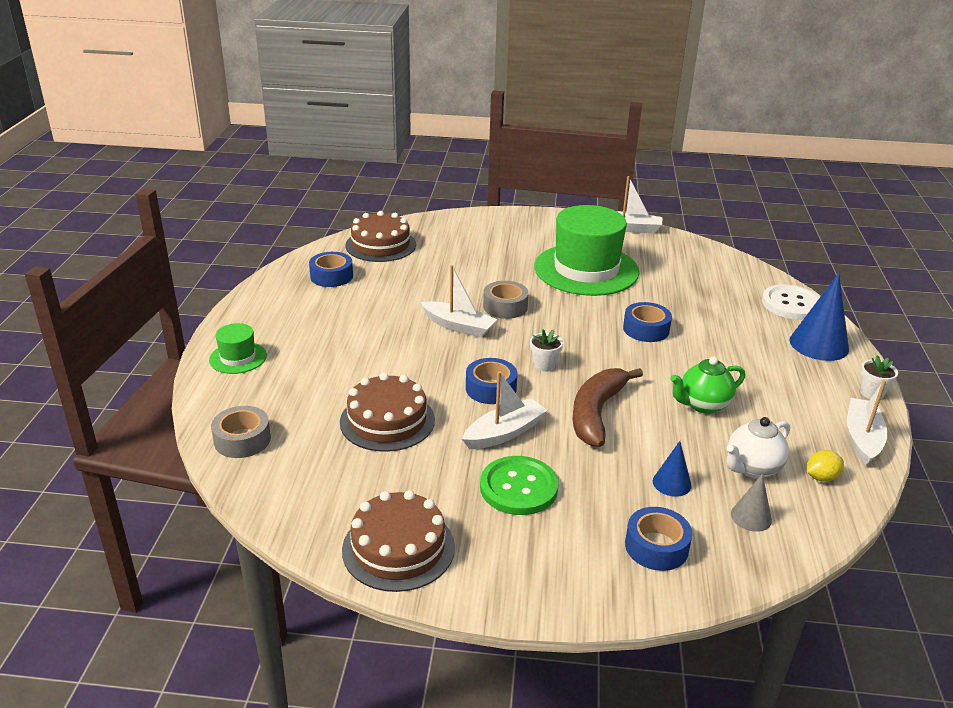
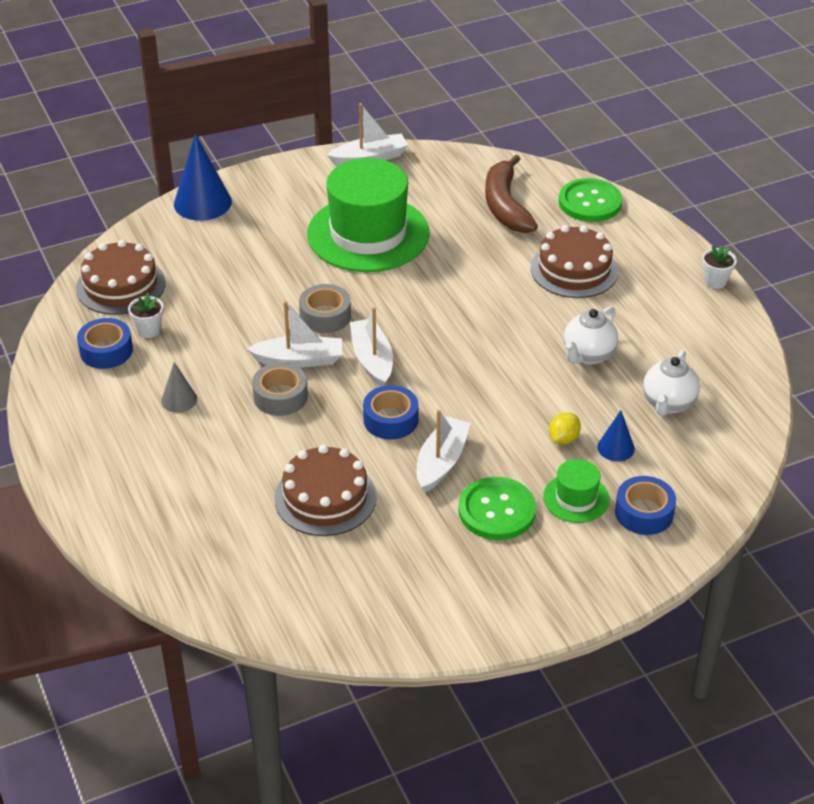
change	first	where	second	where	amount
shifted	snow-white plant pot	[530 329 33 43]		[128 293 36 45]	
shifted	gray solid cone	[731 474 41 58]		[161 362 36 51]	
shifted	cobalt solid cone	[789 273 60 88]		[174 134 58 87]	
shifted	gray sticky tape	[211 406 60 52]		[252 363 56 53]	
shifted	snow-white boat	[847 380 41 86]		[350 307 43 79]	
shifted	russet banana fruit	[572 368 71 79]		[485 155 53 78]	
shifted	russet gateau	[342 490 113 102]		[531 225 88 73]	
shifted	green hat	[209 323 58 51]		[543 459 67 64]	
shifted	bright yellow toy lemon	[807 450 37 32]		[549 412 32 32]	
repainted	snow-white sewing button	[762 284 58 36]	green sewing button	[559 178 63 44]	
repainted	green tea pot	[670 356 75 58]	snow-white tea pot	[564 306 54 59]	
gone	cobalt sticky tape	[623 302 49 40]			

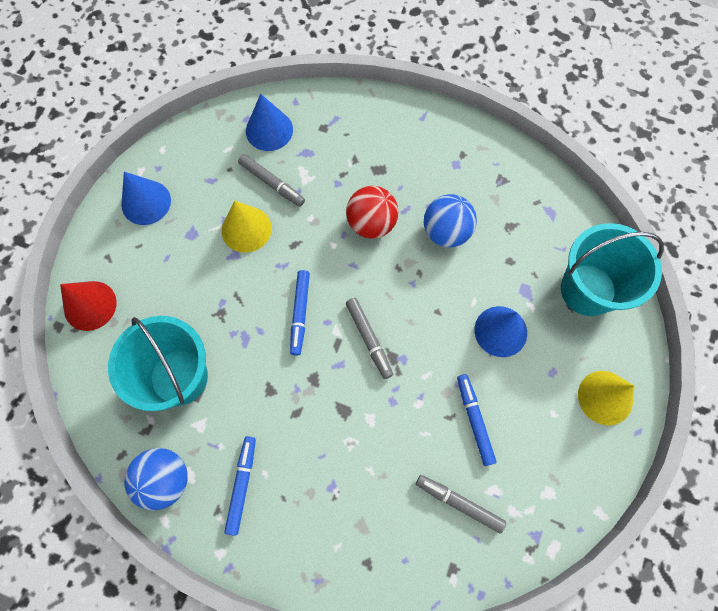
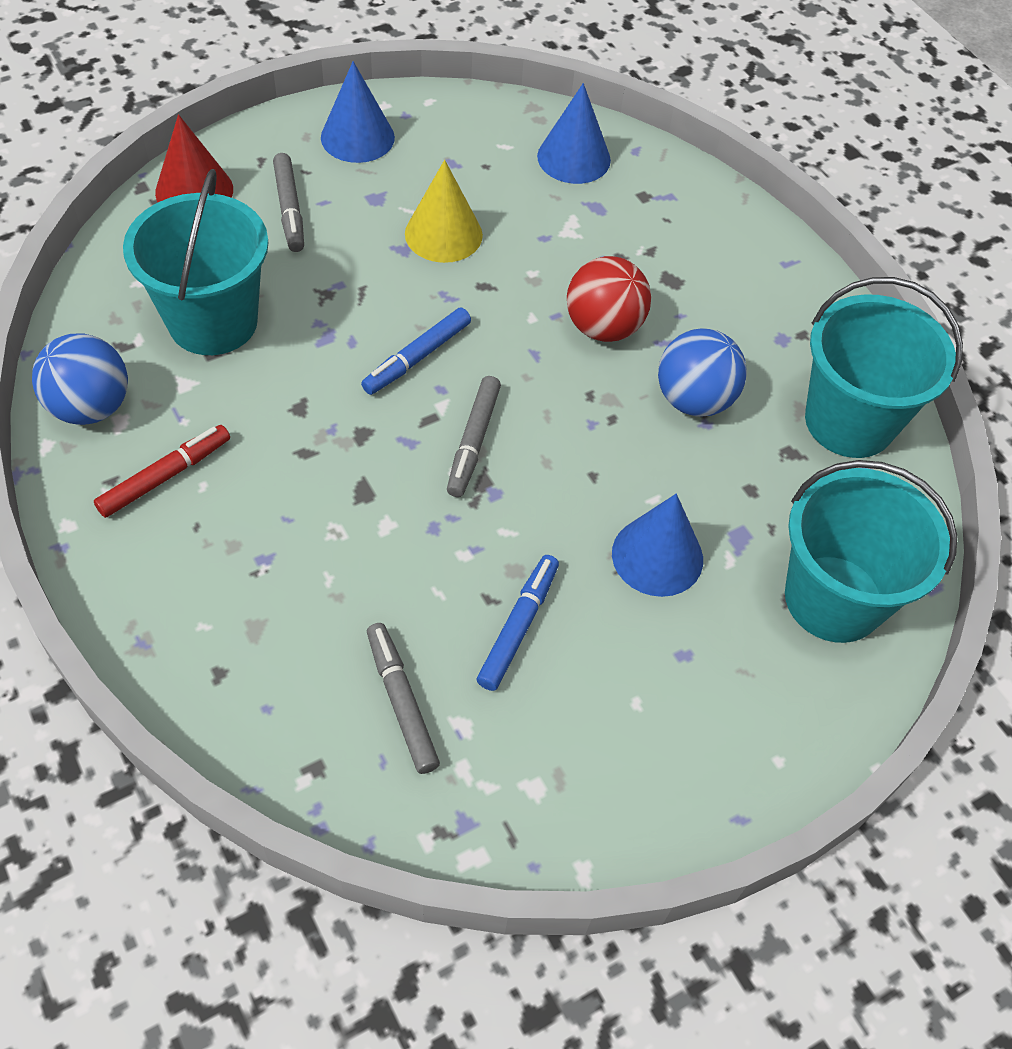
change	first	where	second	where	amount
repainted	cobalt marker	[224 436 32 100]	crimson marker	[94 425 136 93]	
shifted	gray marker	[238 154 67 53]		[273 153 31 99]	
new			teal bucket	[805 277 158 181]	
gone	bright yellow solid cone	[578 371 56 54]			

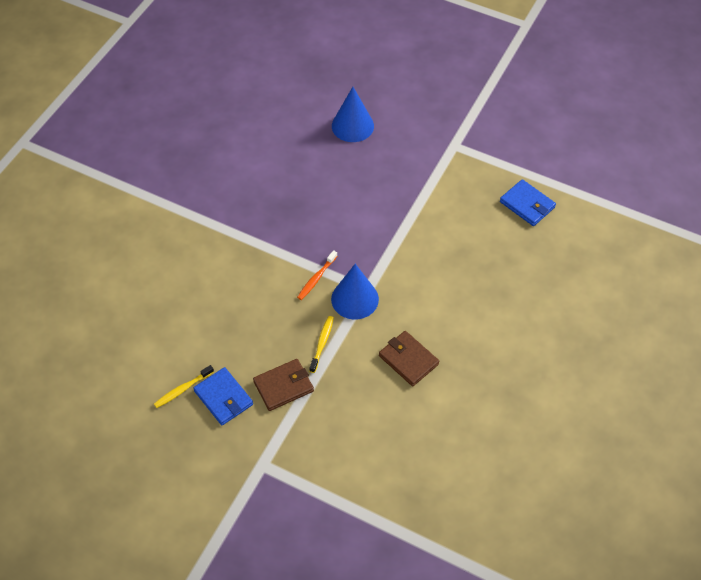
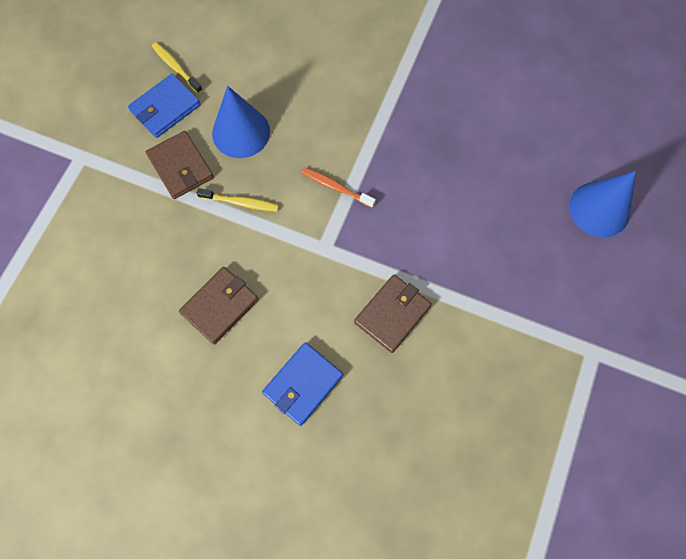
change	first	where	second	where	amount
shifted	cobalt solid cone	[331 264 48 56]		[212 86 58 72]	
shifted	cobalt wallet	[500 179 56 47]		[262 342 81 84]	
new			russet wallet	[354 275 78 78]	

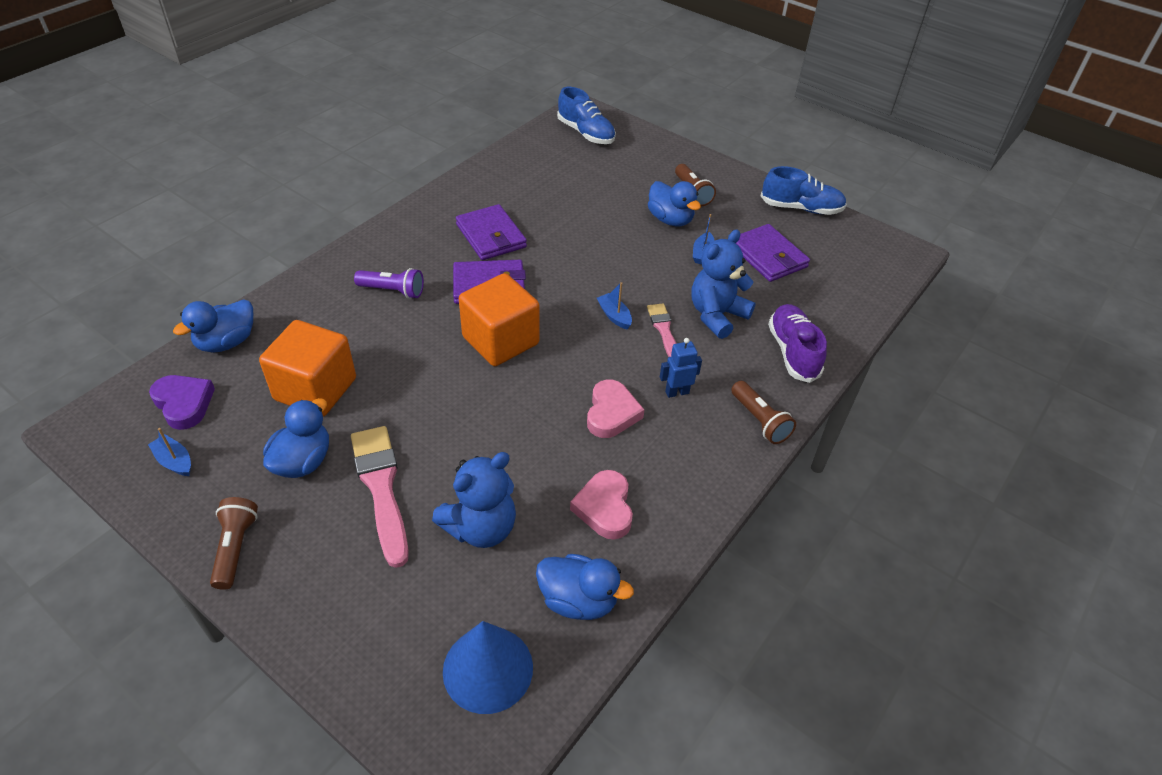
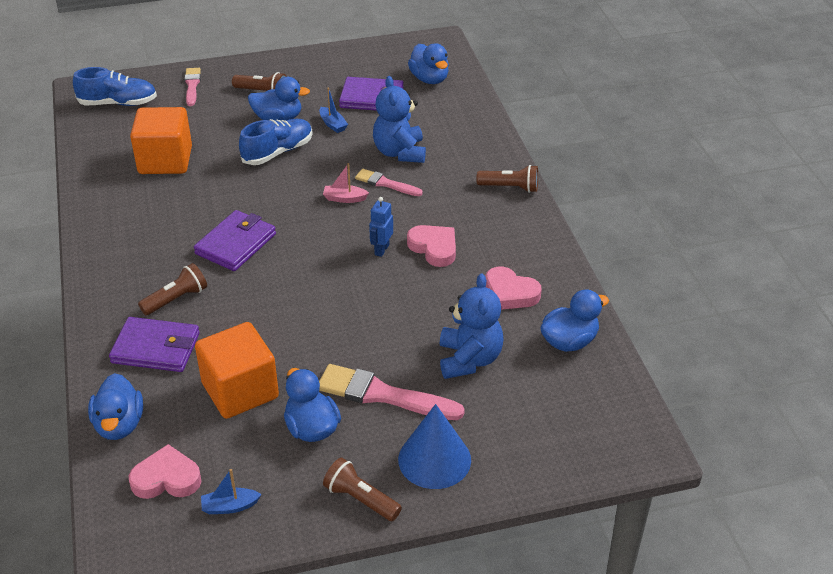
change	first	where	second	where	amount
shifted	purple wallet	[456 204 71 56]		[109 317 91 55]	
repainted	purple heart	[149 375 66 55]	rose-pink heart	[129 444 73 55]	
shifted	orange-coloured block	[459 273 80 93]		[130 107 62 67]	
repainted	purple torch	[354 268 70 31]	russet torch	[138 263 69 52]	
new			rose-pink paint brush	[185 68 16 38]	
shifted	cobalt shoe	[761 166 86 49]		[239 119 74 46]	
repainted	cobalt boat	[597 282 35 47]	rose-pink boat	[323 163 46 40]	
shifted	cobalt toy robot	[660 338 42 60]		[369 197 24 60]	
shifted	cobalt solid cone	[443 621 90 93]		[398 404 73 85]	
new			cobalt rubber duck	[408 43 41 41]	
gone	purple shoe	[768 304 59 79]			

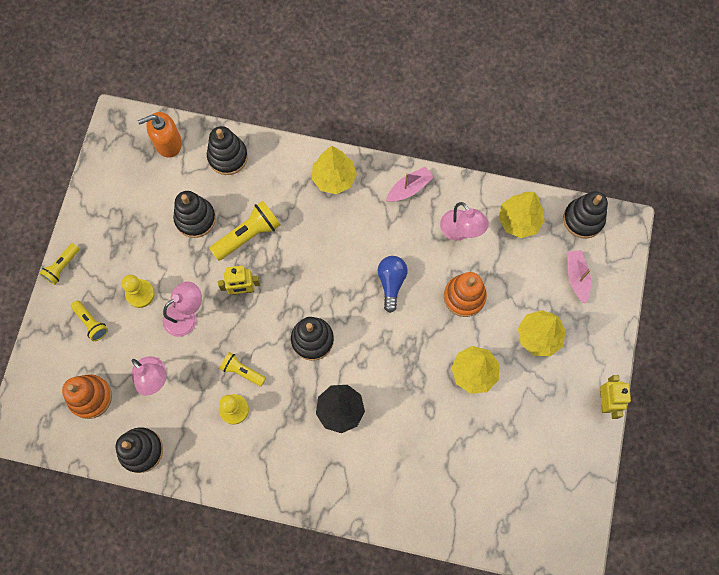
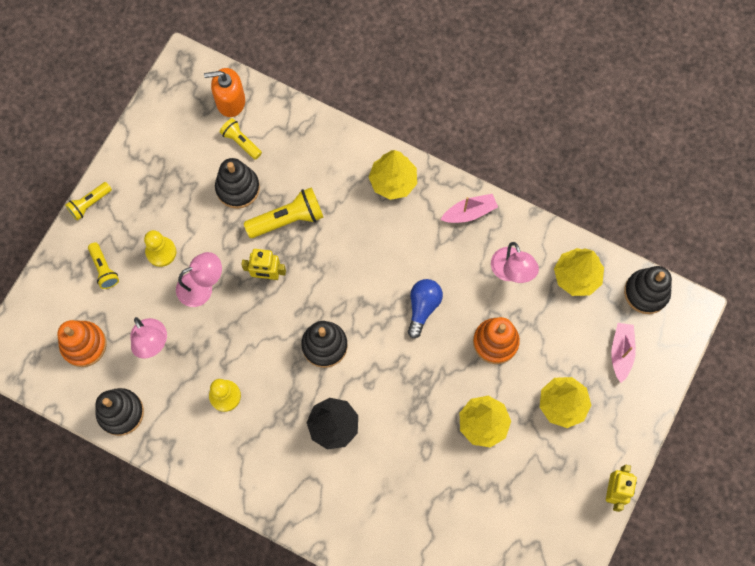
change	first	where	second	where	amount
shifted	bright yellow torch	[220 352 46 34]		[220 118 42 42]	
gone	ebony stacking rings	[207 126 41 49]			

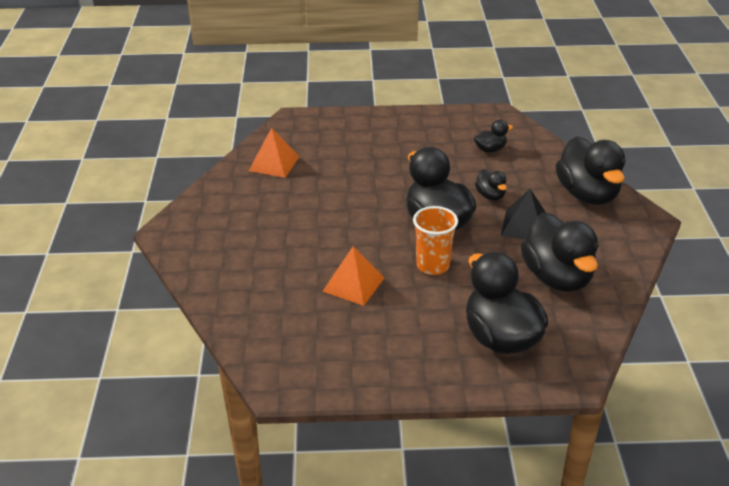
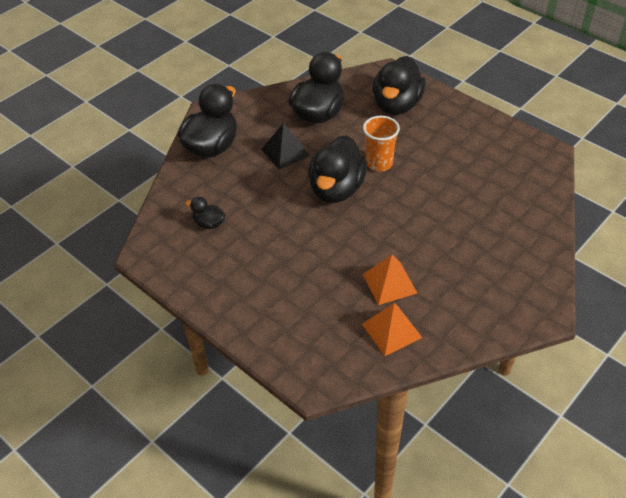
change	first	where	second	where	amount
shifted	orange-coloured pyramid shape	[322 246 63 60]		[363 255 54 50]	
gone	ebony rubber duck	[475 169 32 32]			

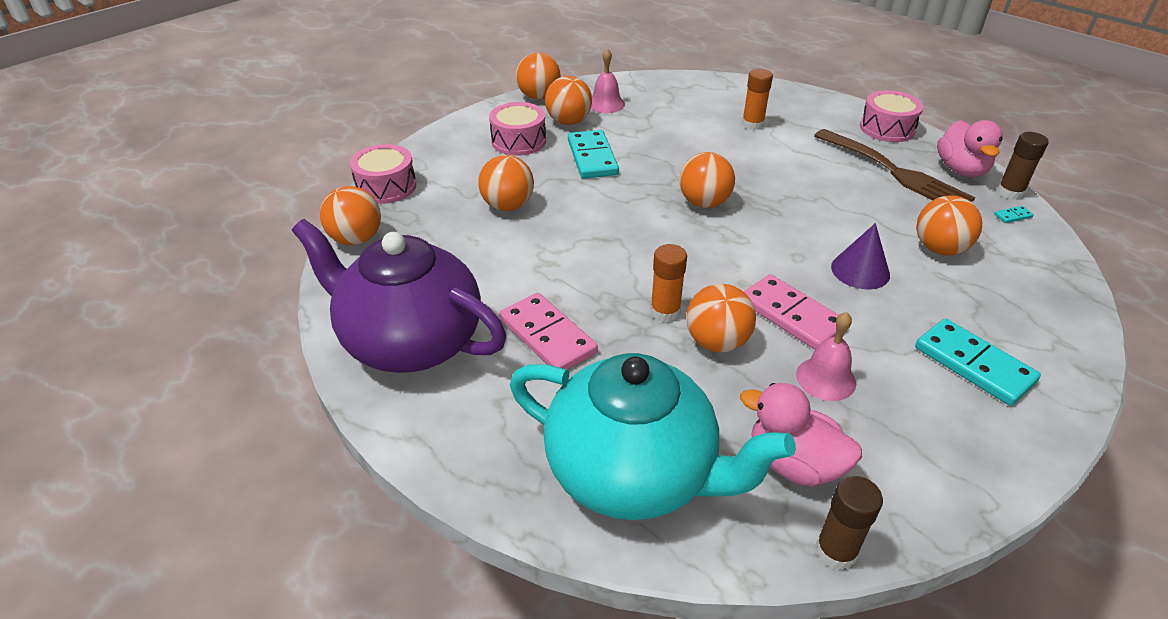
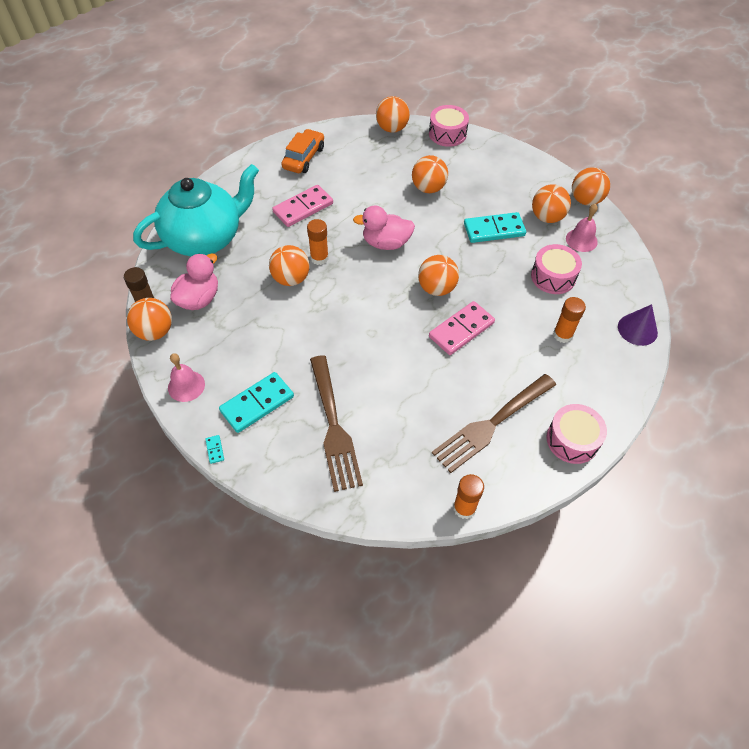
change	first	where	second	where	amount
shifted	orange-coloured sphere	[916 196 66 59]		[127 298 45 43]	
rotated	teal tea pot	[510 353 286 167]		[133 164 126 92]	150 degrees counterclockwise
shifted	rose-pink school bell	[796 312 60 89]		[168 353 37 49]	
shifted	teal domino tile	[994 206 40 17]		[205 435 19 29]	
swapped	purple tea pot	[292 219 214 154]	orange-coloured automobile	[281 129 43 44]	
new			russet dinner fork	[310 355 53 137]	
shifted	rose-pink rubber duck	[937 120 66 57]		[353 206 62 44]	
shifted	rose-pink domino tile	[743 274 96 76]		[429 301 66 54]	
repainted	russet stick of glue	[997 132 52 68]	orange-coloured stick of glue	[453 474 31 45]	
shifted	rose-pink snare drum	[489 102 57 53]		[531 244 51 50]	
shifted	purple solid cone	[831 223 59 66]		[618 304 40 42]	

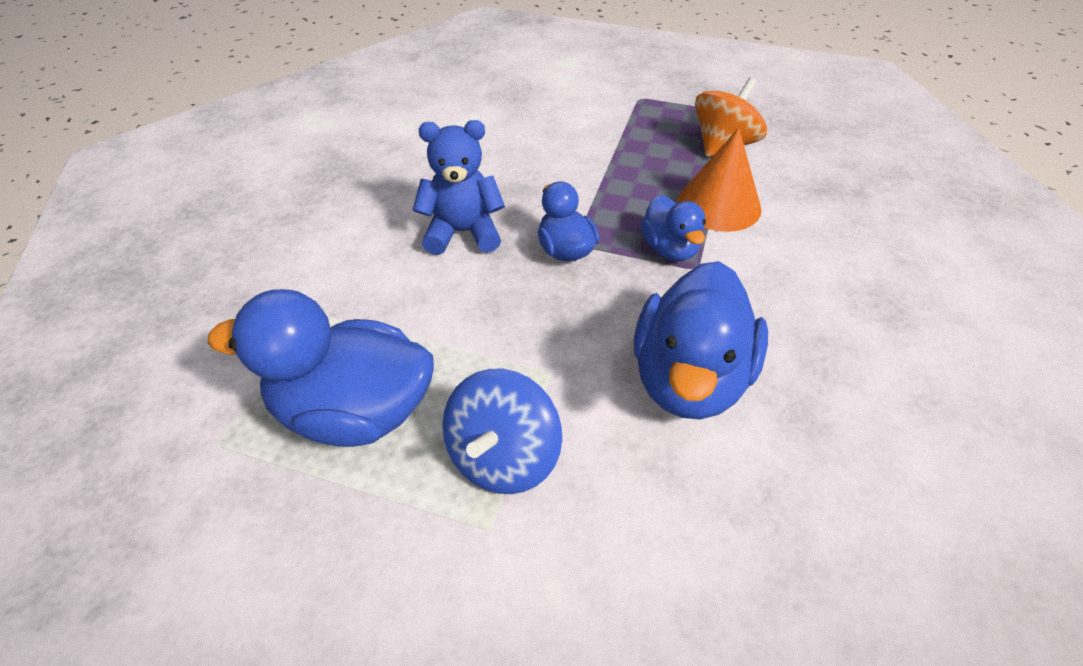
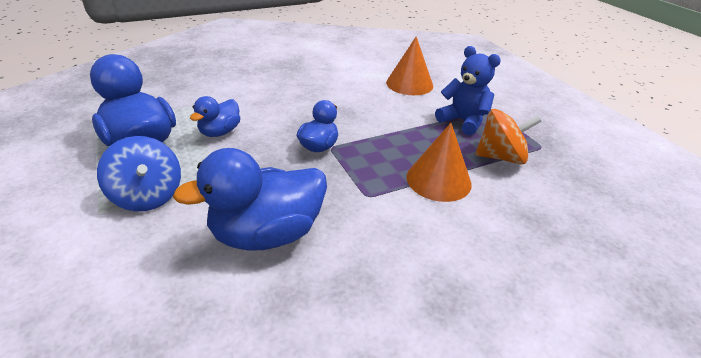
change	first	where	second	where	amount
rotated	cobalt spinning top	[442 369 120 125]		[97 136 84 75]	105 degrees counterclockwise
shifted	cobalt rubber duck	[640 195 66 66]		[190 96 50 41]	
new			orange-coloured solid cone	[386 36 47 59]	
shifted	cobalt stuffed bear	[413 120 92 135]		[435 46 66 89]	

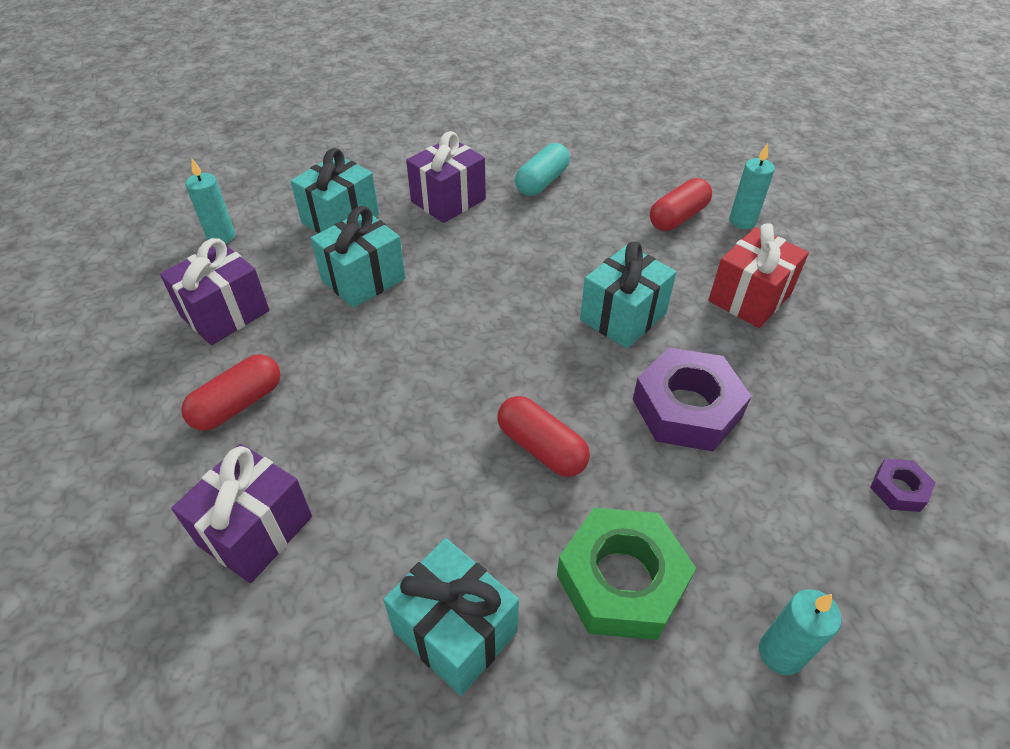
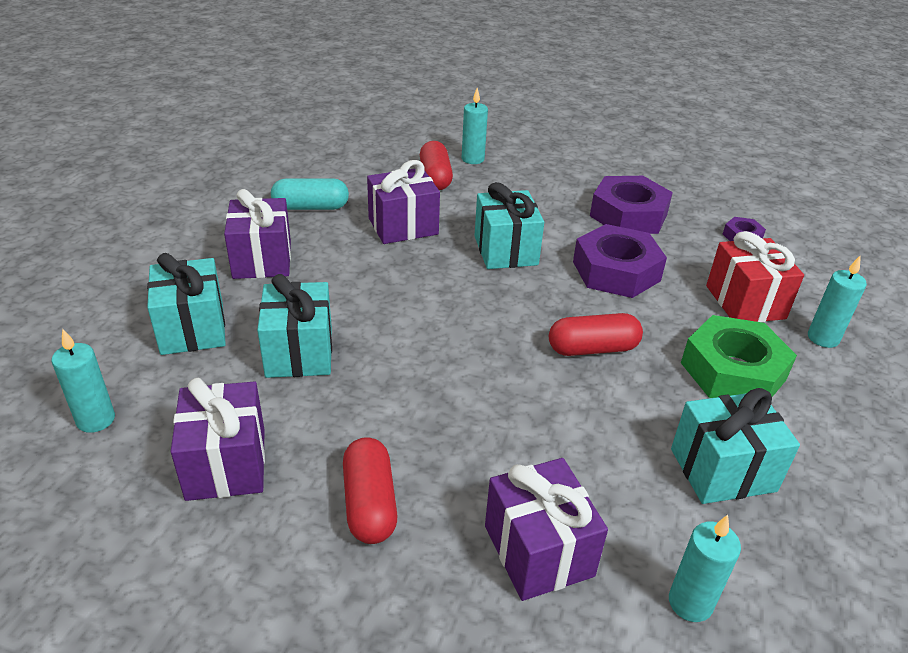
change	first	where	second	where	amount
rotated	teal capsule	[515 143 55 53]		[271 178 78 32]	75 degrees counterclockwise
new			purple present	[367 160 73 84]	
new			purple hexagon nut	[590 176 83 58]	
new			teal pillar candle	[669 515 72 107]	
shifted	crimson present	[708 223 101 105]		[706 231 98 91]	

